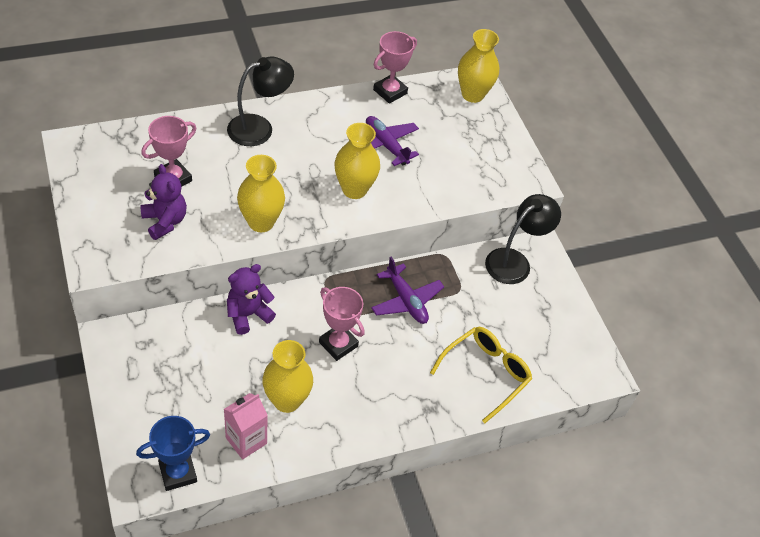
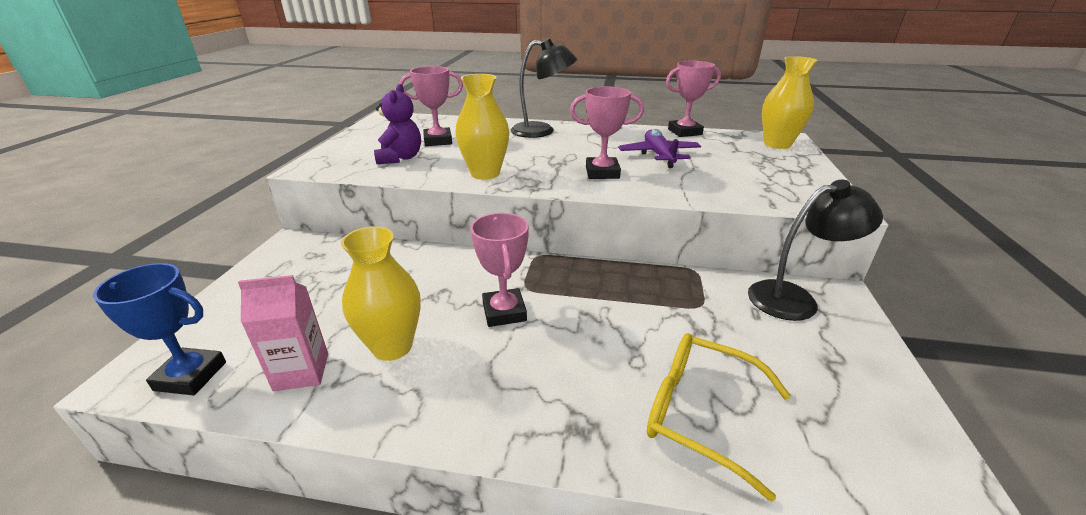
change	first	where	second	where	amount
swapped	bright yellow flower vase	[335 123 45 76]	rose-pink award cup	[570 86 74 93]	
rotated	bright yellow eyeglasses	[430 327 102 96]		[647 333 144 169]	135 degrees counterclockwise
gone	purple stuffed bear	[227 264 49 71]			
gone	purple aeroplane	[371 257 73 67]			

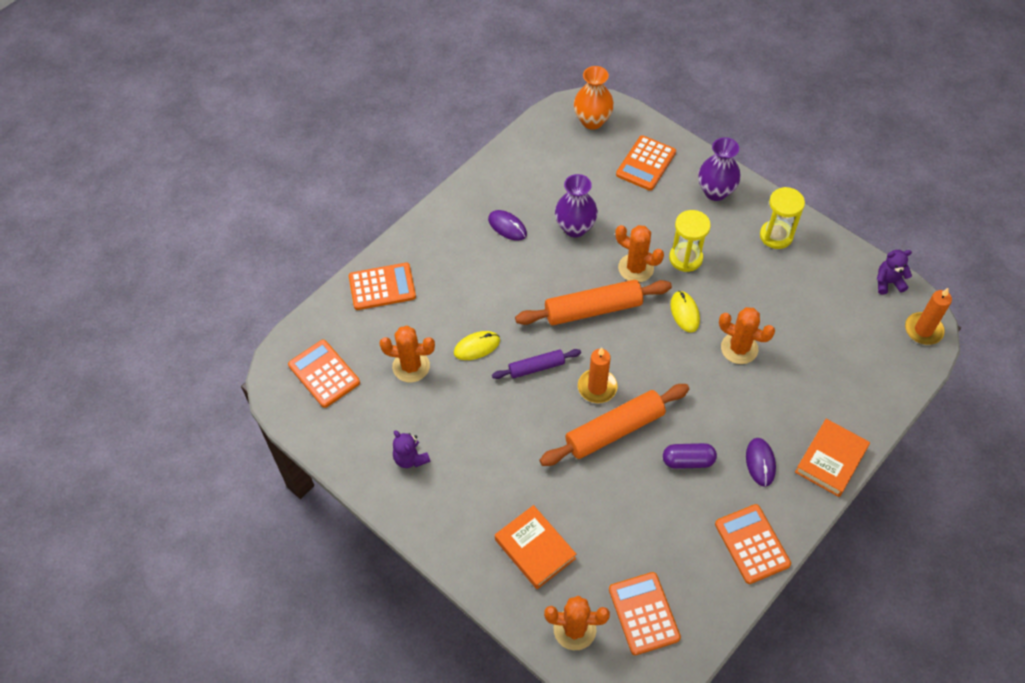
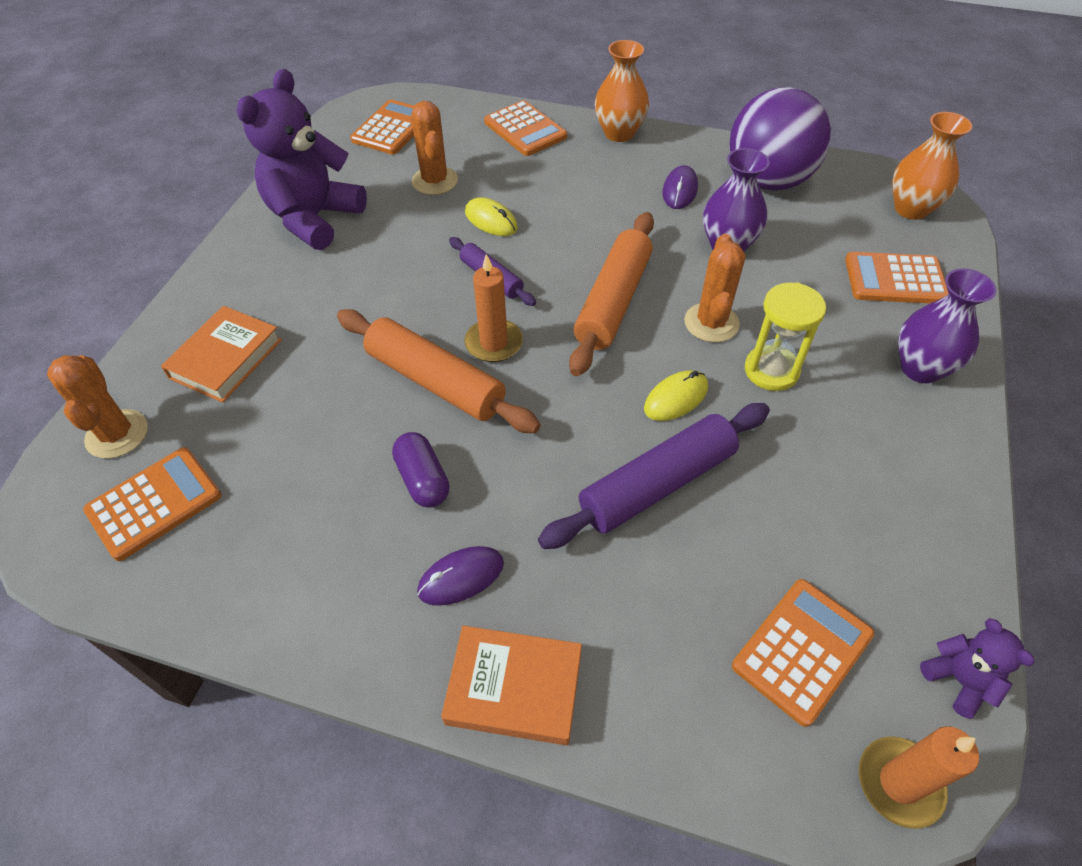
change	first	where	second	where	amount
scaled	purple stuffed bear	[393 430 37 38]		[237 69 130 181]	x2.19
swapped	orange-coloured prickly plant	[719 307 56 57]	purple rolling pin	[538 403 232 146]	
rotated	orange-coloured rolling pin	[515 280 157 45]		[569 212 85 164]	60 degrees clockwise
new			orange-coloured flower vase	[595 40 54 102]	
new			purple sphere	[729 87 102 104]	
shifted	orange-coloured adding machine	[715 504 76 80]		[732 579 142 148]	
gone	bright yellow sandglass	[760 187 45 62]			

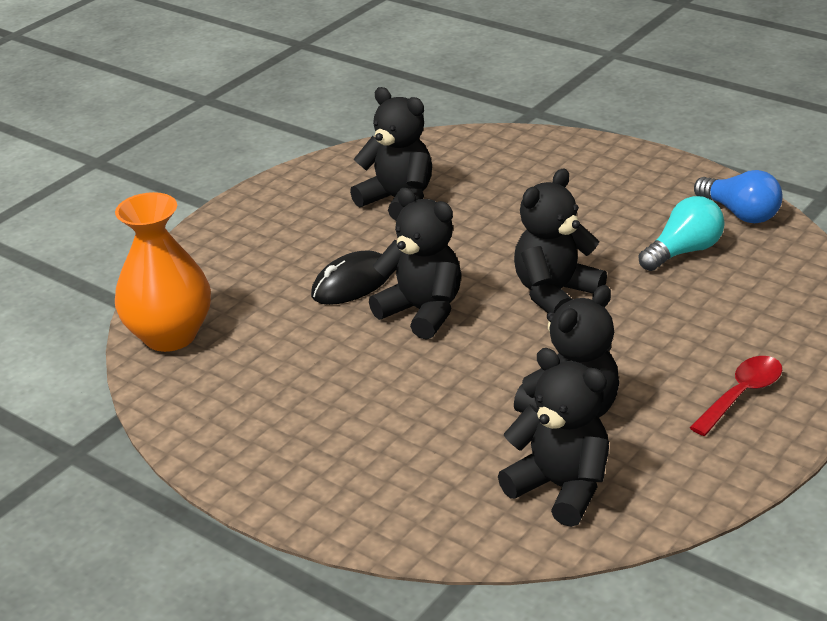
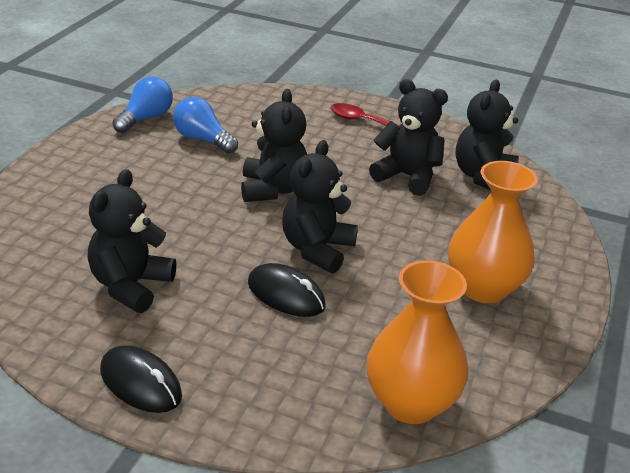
change	first	where	second	where	amount
new			ebony PC mouse	[100 345 82 68]	
repainted	teal bulb	[639 196 85 75]	cobalt bulb	[173 97 65 57]	
rotated	ebony stuffed bear	[514 169 93 144]		[241 89 66 113]	120 degrees counterclockwise
new			orange-coloured flower vase	[448 161 90 142]	

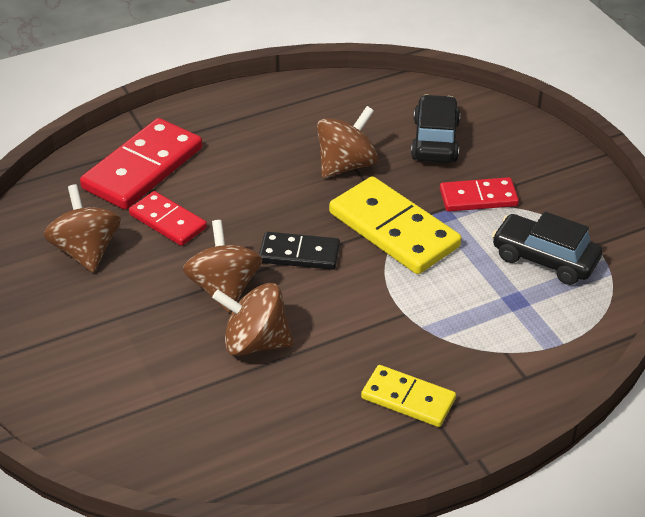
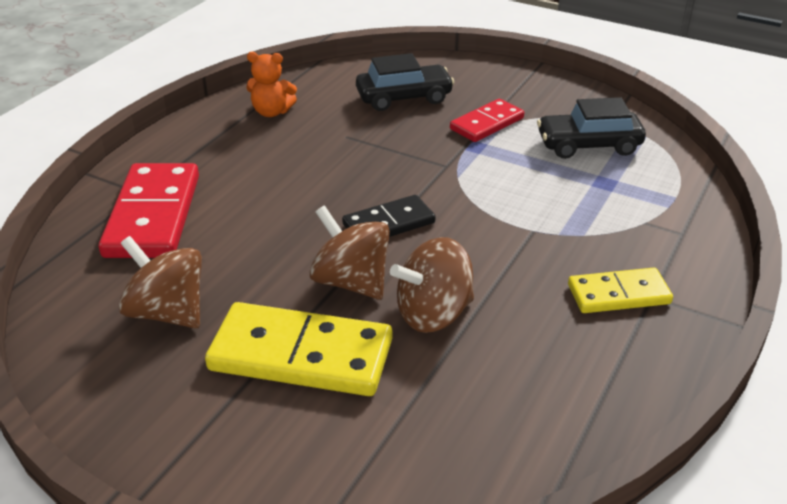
change	first	where	second	where	amount
shifted	bright yellow domino tile	[329 176 132 98]		[205 302 187 94]	
new			orange-coloured stuffed bear	[246 52 51 65]	
rotated	ebony automobile	[411 94 49 69]		[356 53 98 58]	105 degrees clockwise
gone	crimson domino tile	[129 191 78 55]			
gone	russet spinning top	[317 106 61 72]			

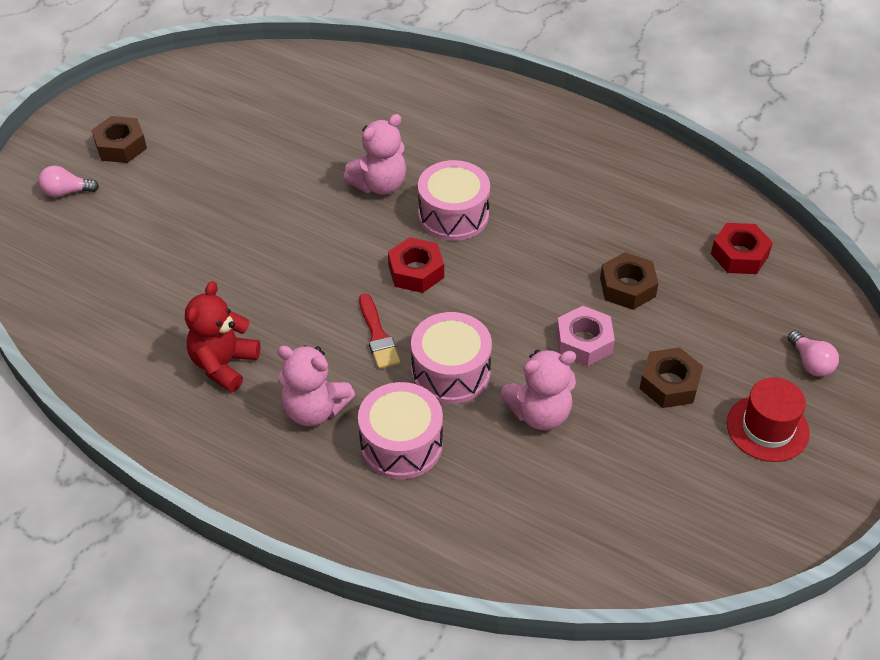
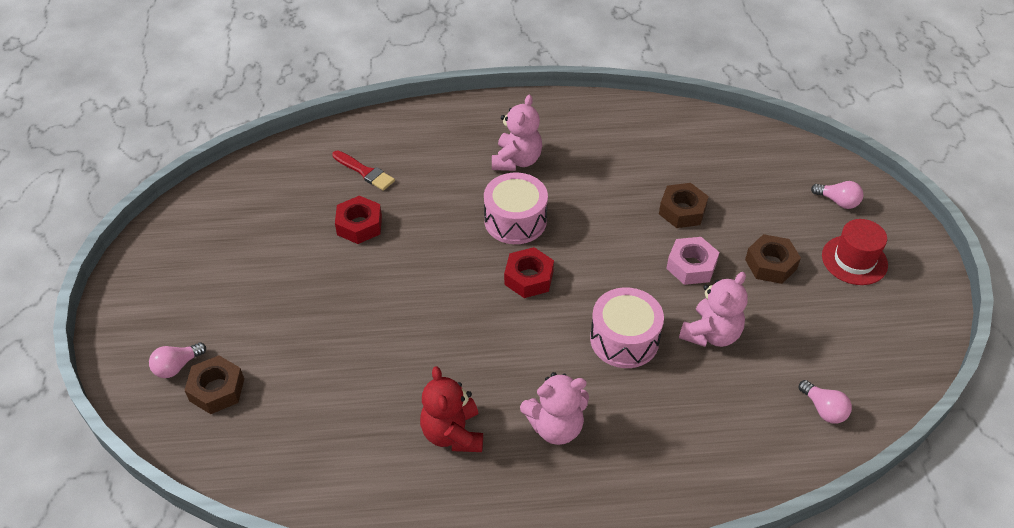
change	first	where	second	where	amount
shifted	russet hexagon nut	[92 116 55 47]		[184 356 60 58]	
shifted	crimson paint brush	[359 294 41 75]		[332 150 63 41]	
shifted	crimson hexagon nut	[711 223 62 51]		[335 196 47 48]	
shifted	rose-pink stuffed bear	[343 114 63 81]		[492 95 50 76]	
new			rose-pink bulb	[799 380 53 44]	
gone	rose-pink snare drum	[358 382 85 97]			

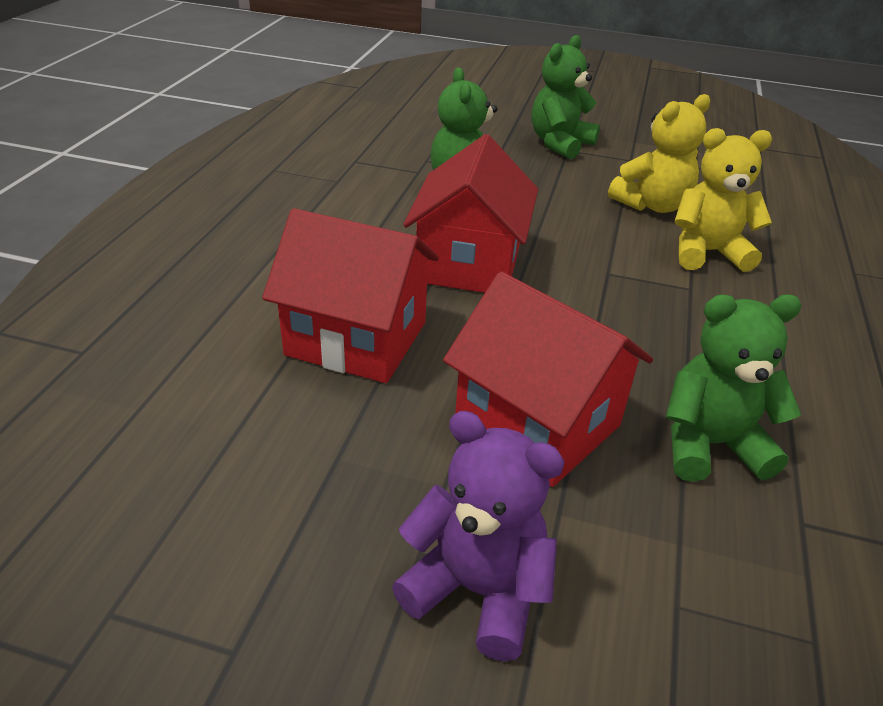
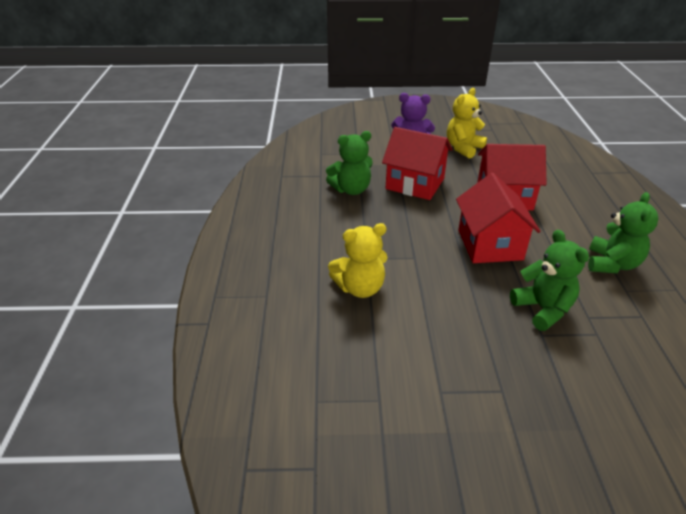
change	first	where	second	where	amount
shifted	bright yellow stuffed bear	[608 94 102 119]		[447 88 40 71]	
shifted	green stuffed bear	[532 35 68 124]		[588 192 71 81]	

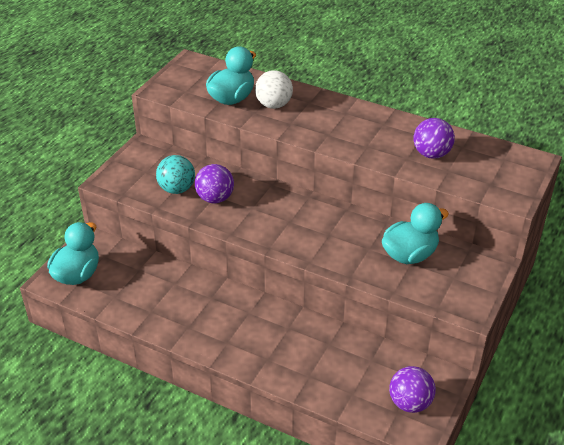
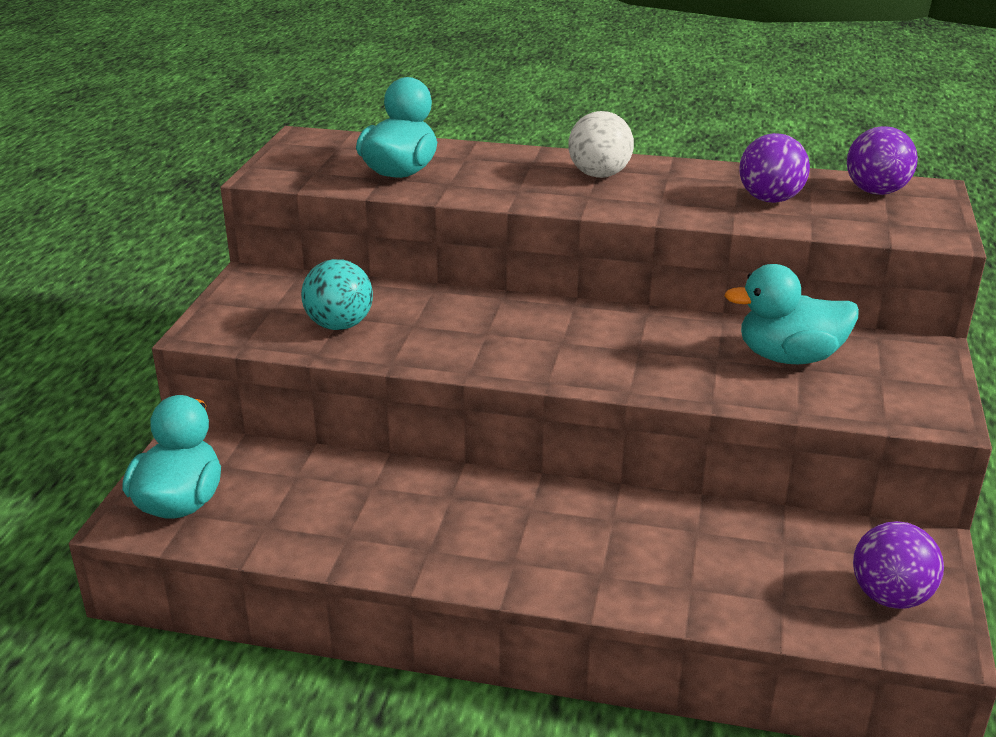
change	first	where	second	where	amount
shifted	snow-white sphere	[255 70 38 39]		[568 111 66 67]	
rotated	teal rubber duck	[382 203 67 61]		[724 264 135 100]	135 degrees counterclockwise
shifted	purple sphere	[195 164 39 39]		[847 126 71 69]	

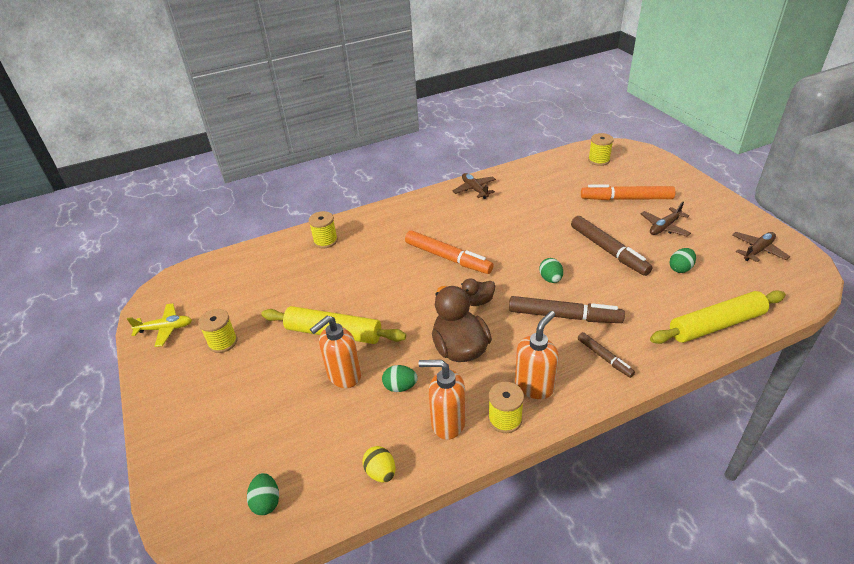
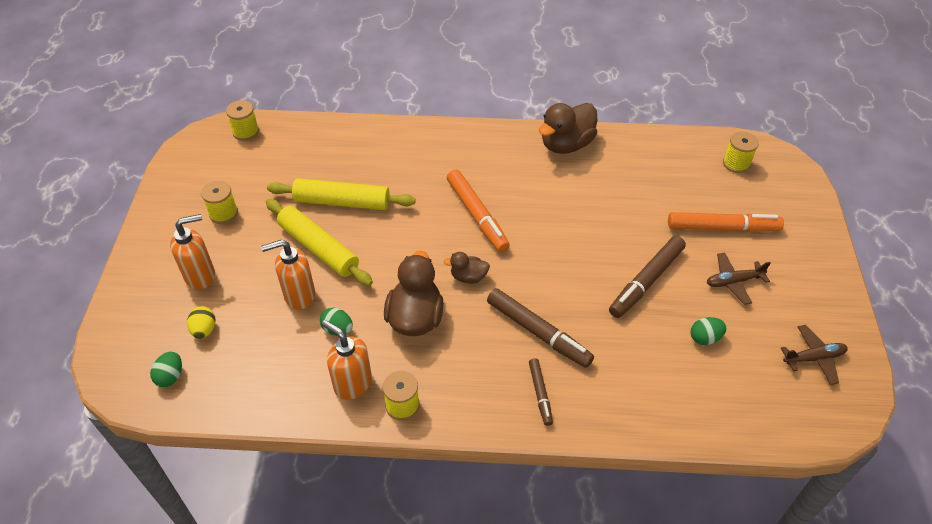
change	first	where	second	where	amount
shifted	orange-coloured pump bottle	[515 311 44 88]		[170 214 45 75]	
shifted	bright yellow egg shape	[363 446 32 36]		[187 306 29 33]	
shifted	bright yellow bobbin	[309 211 29 37]		[226 100 33 41]	
shifted	bright yellow rolling pin	[650 290 136 54]		[267 178 149 32]	
swapped	russet aeroplane	[453 173 43 26]	russet rubber duck	[539 103 58 51]	
rotated	russet marker	[571 216 82 60]		[609 236 77 82]	45 degrees clockwise
rotated	orange-coloured marker	[581 185 94 15]		[668 212 116 20]	150 degrees clockwise
gone	bright yellow aeroplane	[127 303 65 44]			
gone	green egg shape	[539 258 24 25]			

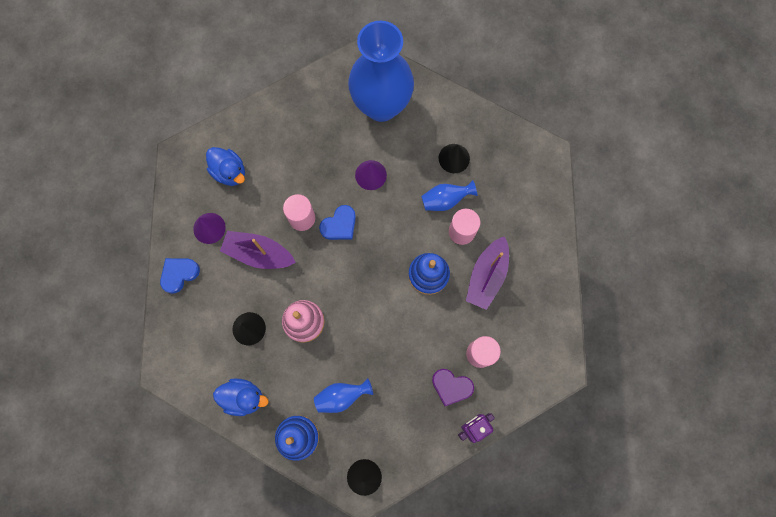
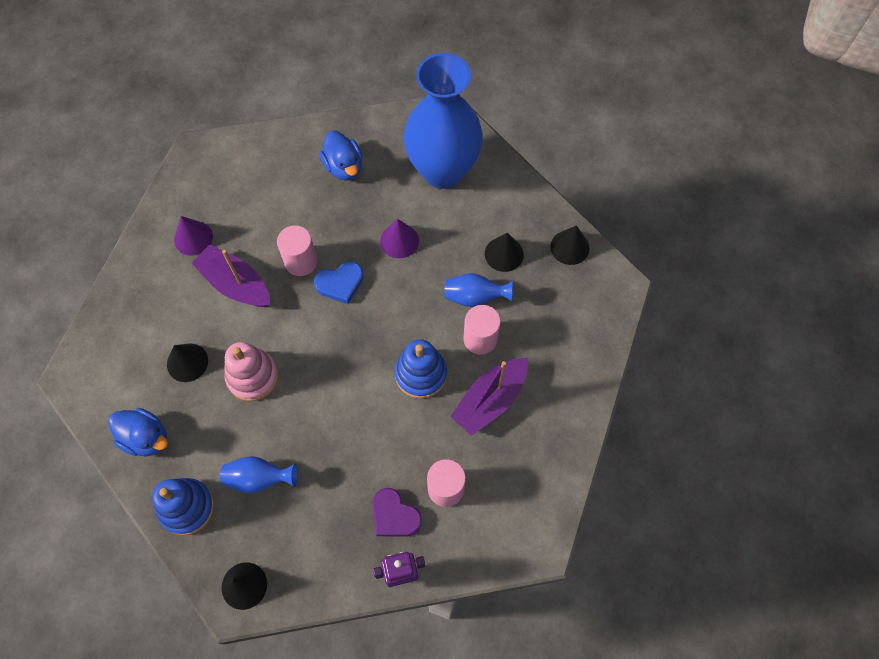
change	first	where	second	where	amount
shifted	cobalt rubber duck	[206 147 39 39]		[320 131 42 50]	
new			ebony solid cone	[551 225 38 40]	
gone	cobalt heart	[160 258 40 36]			

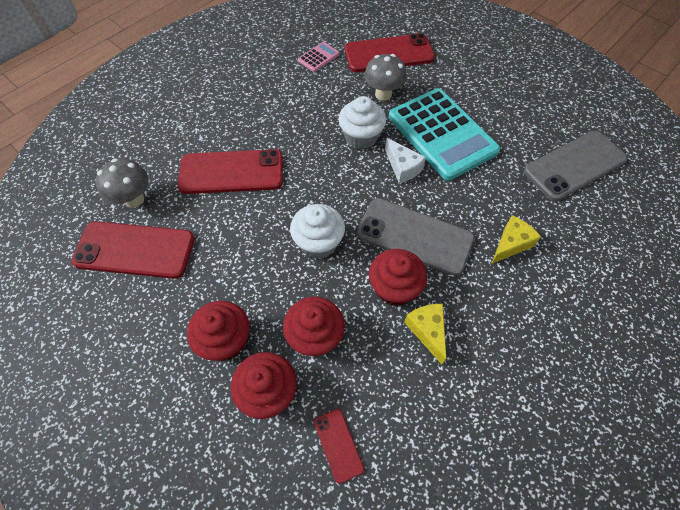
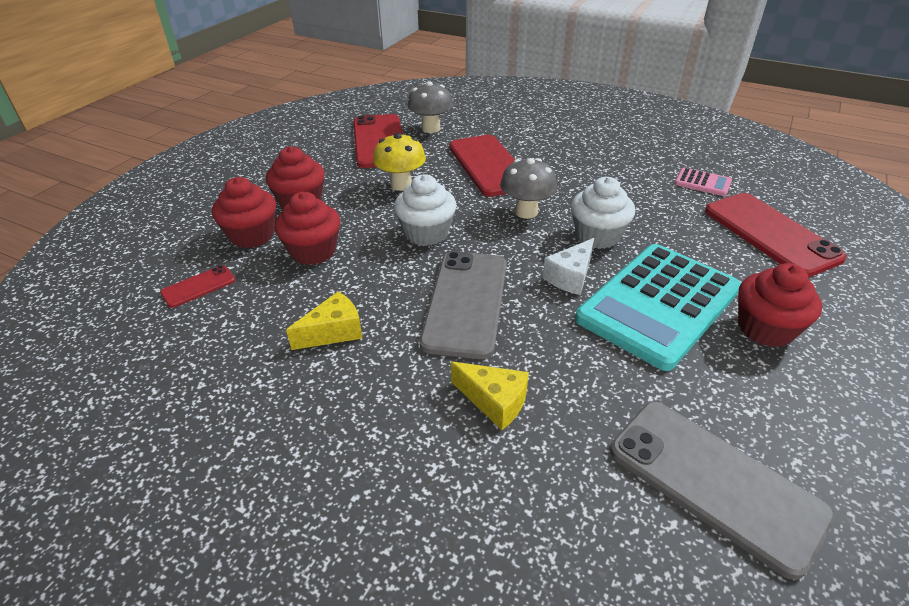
change	first	where	second	where	amount
new			bright yellow toadstool	[373 133 53 58]	
shifted	gray toadstool	[364 54 43 47]		[500 158 57 61]	
shifted	crimson cupcake	[369 249 58 57]		[738 263 84 84]	

